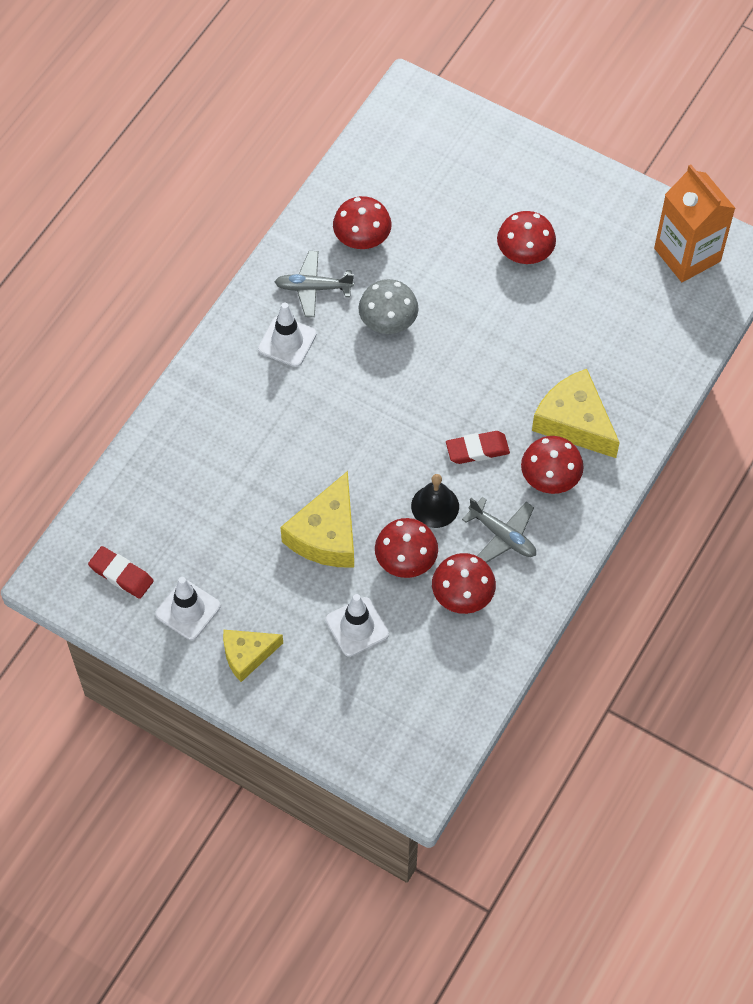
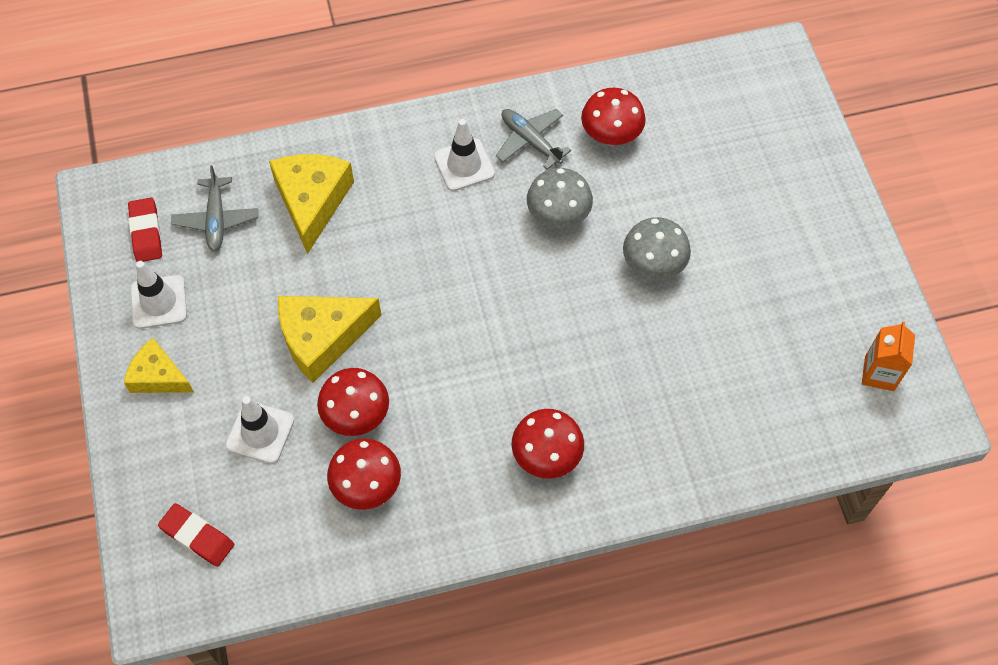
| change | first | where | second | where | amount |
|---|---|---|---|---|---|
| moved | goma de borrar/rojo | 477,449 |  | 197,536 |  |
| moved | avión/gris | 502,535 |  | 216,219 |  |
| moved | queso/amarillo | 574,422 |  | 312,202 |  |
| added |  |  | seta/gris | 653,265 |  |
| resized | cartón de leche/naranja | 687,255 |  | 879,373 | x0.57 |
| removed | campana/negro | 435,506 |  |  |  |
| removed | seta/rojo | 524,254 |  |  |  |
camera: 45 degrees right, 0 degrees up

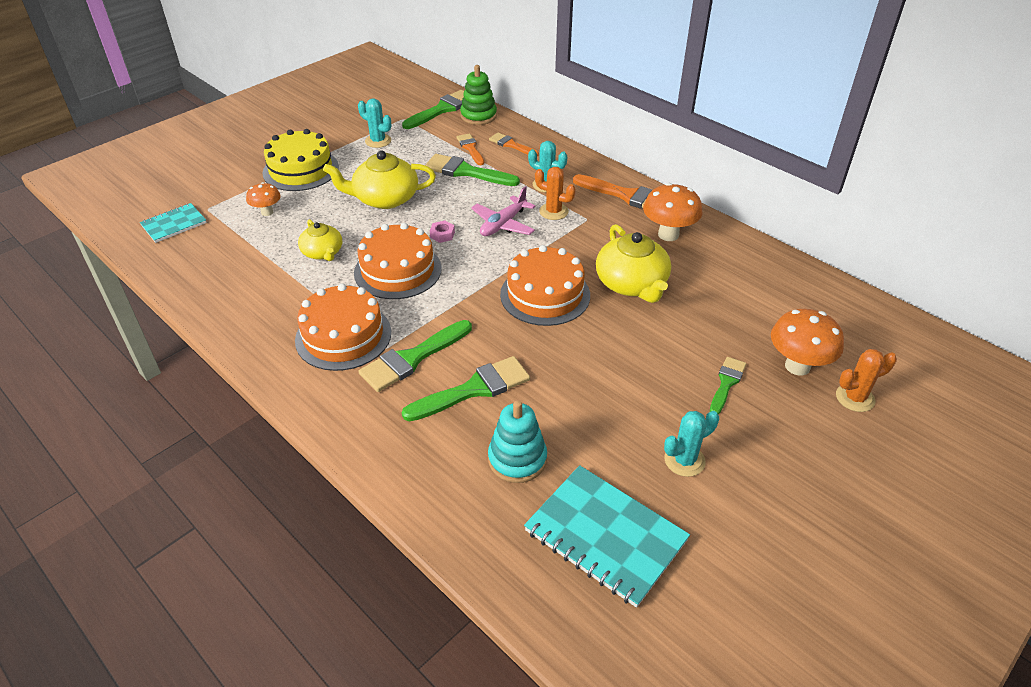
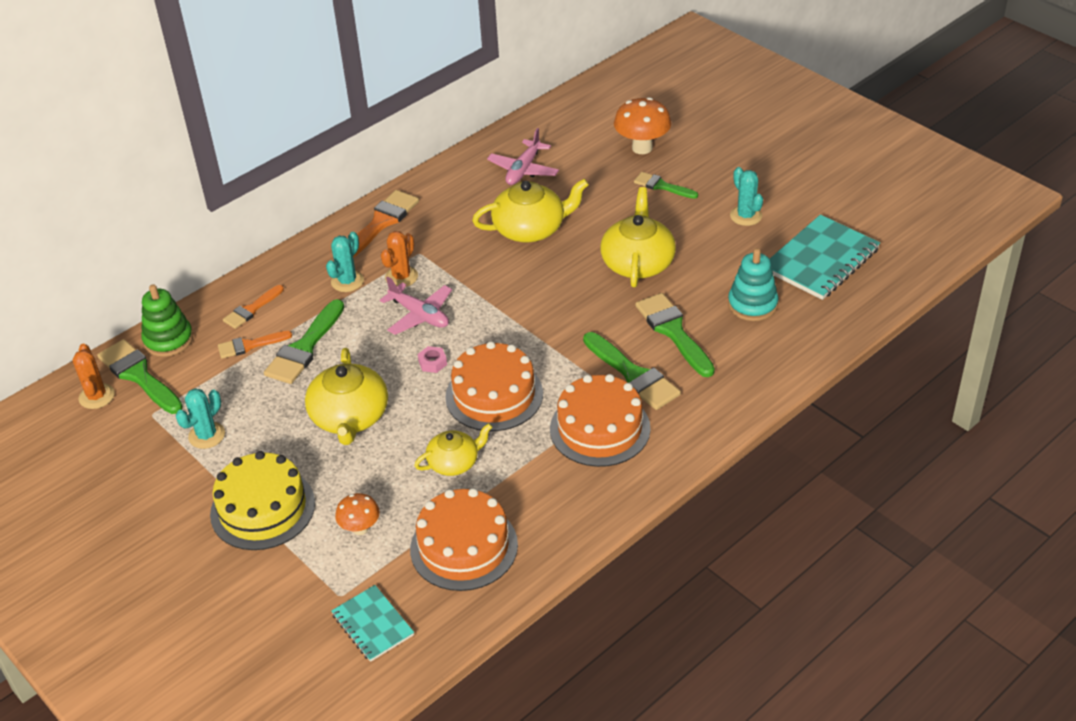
| change | first | where | second | where | amount |
|---|---|---|---|---|---|
| moved | cactus/naranja | 855,398 |  | 96,396 |  |
| moved | tarta/naranja | 545,295 |  | 464,547 |  |
| added |  |  | avión/rosa | 523,170 |  |
| added |  |  | tetera/amarillo | 638,263 |  |
| removed | seta/naranja | 668,235 |  |  |  |
camera: 85 degrees left, 0 degrees up

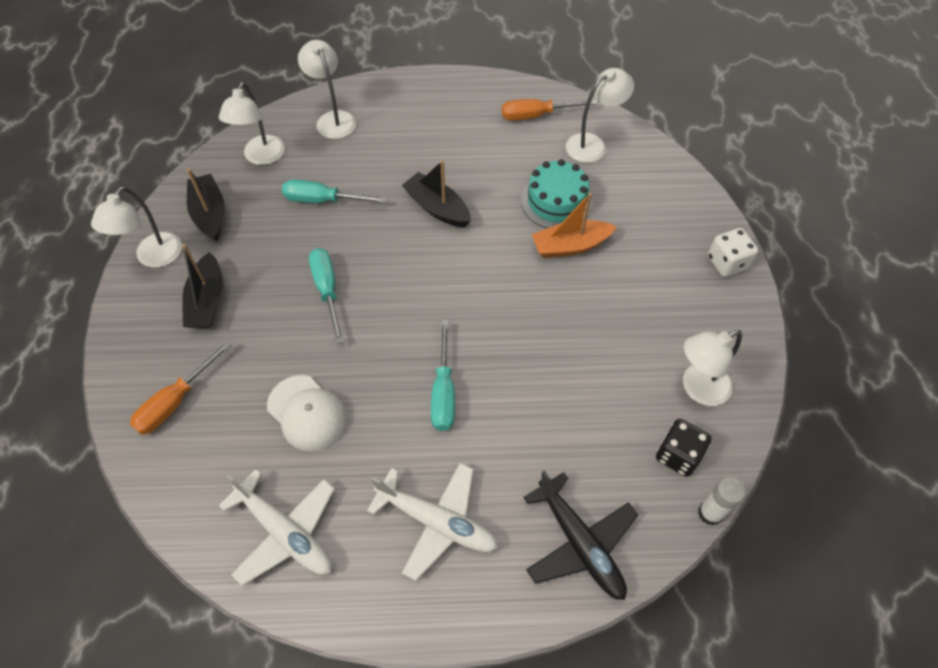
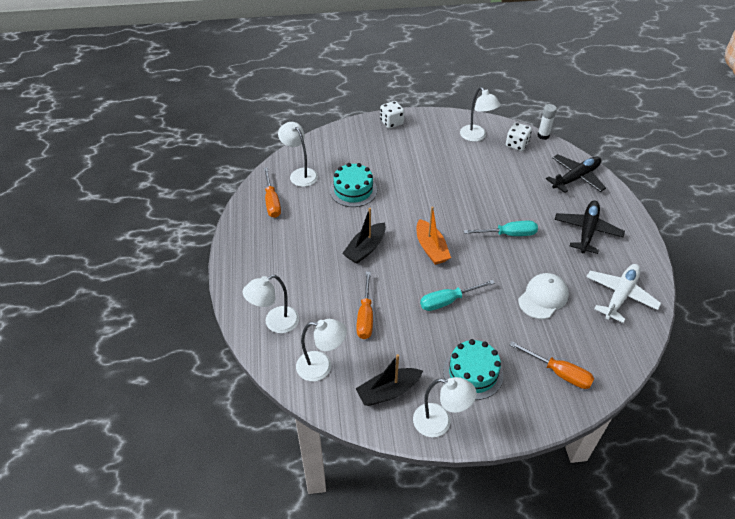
| change | first | where | second | where | amount |
|---|---|---|---|---|---|
| recoloured | destornillador/turquesa | 323,200 | destornillador/naranja | 365,316 |  |
| moved | barco/naranja | 570,246 |  | 431,248 |  |
| replaced | barco/negro | 207,301 | tarta/turquesa | 473,373 |  |
| recoloured | dado/negro | 678,455 | dado/blanco | 516,144 |  |
| recoloured | avión/blanco | 437,522 | avión/negro | 587,231 |  |
camera: 95 degrees left, 10 degrees down

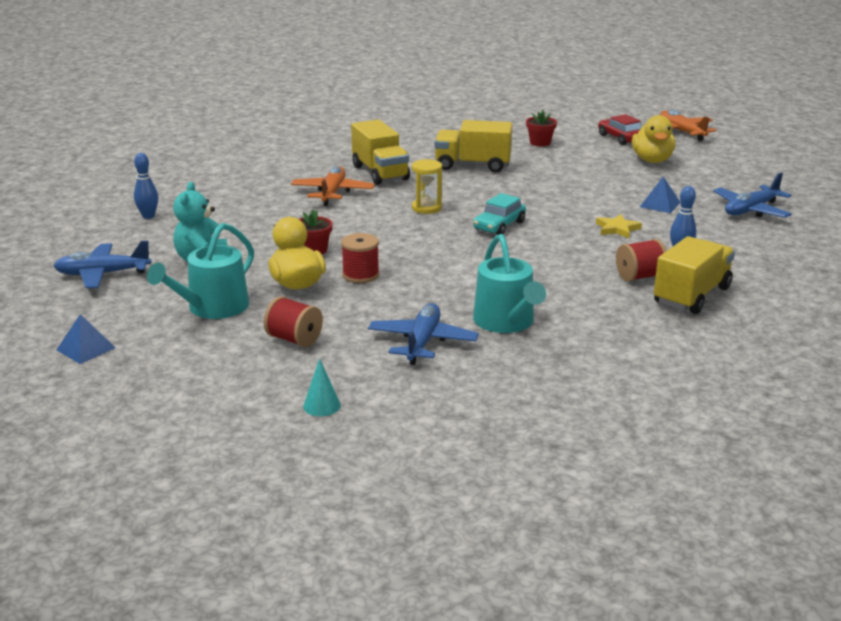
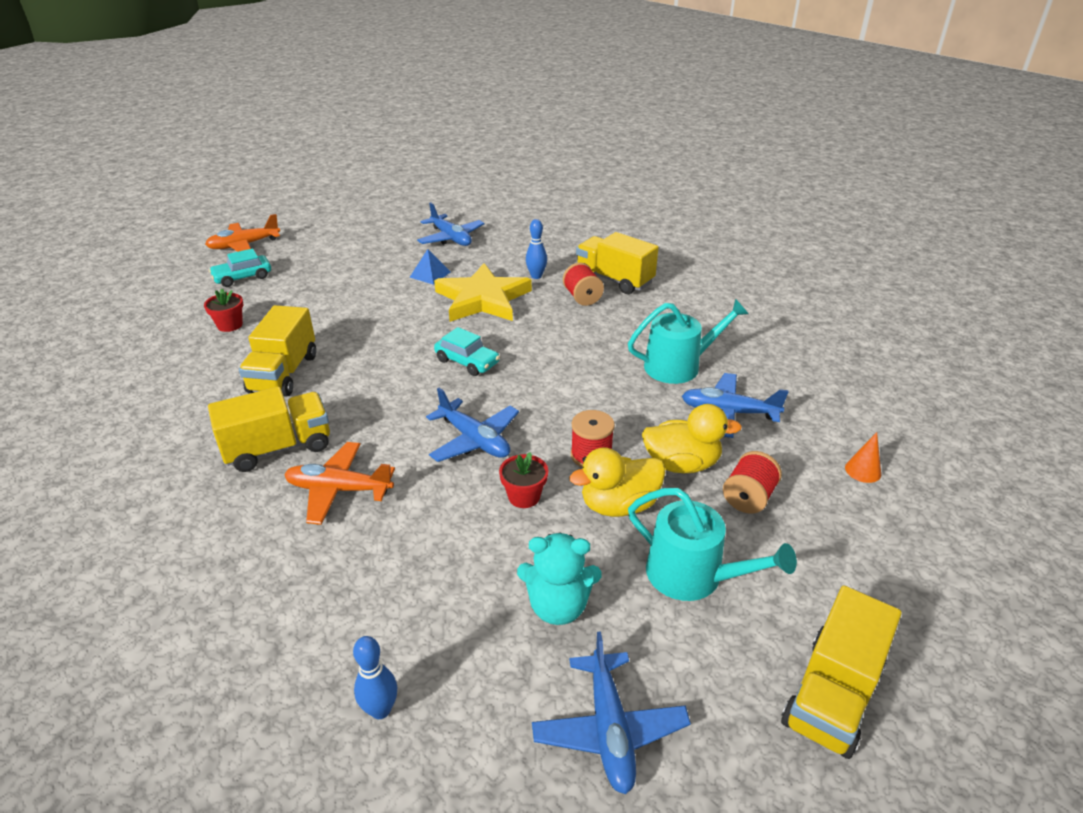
| change | first | where | second | where | amount |
|---|---|---|---|---|---|
| recoloured | coche/rojo | 620,138 | coche/turquesa | 243,277 |  |
| added |  |  | avión/azul | 474,440 |  |
| resized | estrella/amarillo | 617,229 |  | 483,299 | x2.31 |
| moved | pato/amarillo | 652,160 |  | 681,464 |  |
| replaced | pirámide/azul | 86,348 | camión/amarillo | 832,695 |  |
| recoloured | cono/turquesa | 322,405 | cono/naranja | 863,470 |  |
| removed | reloj de arena/amarillo | 426,208 |  |  |  |
camera: 90 degrees left, 10 degrees up

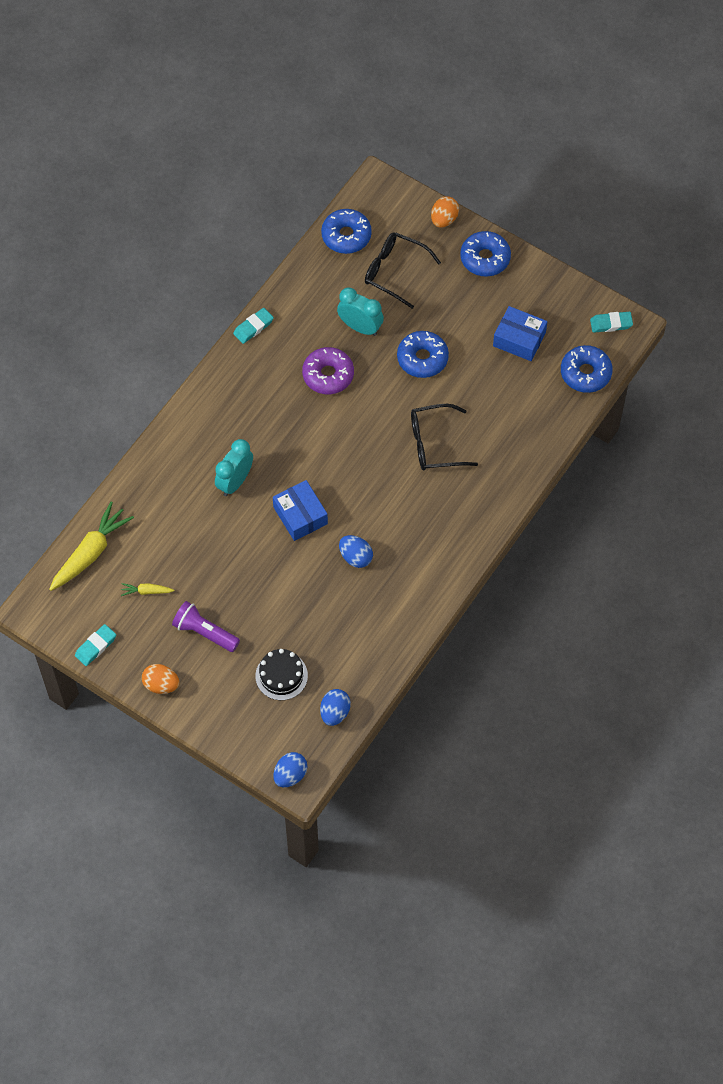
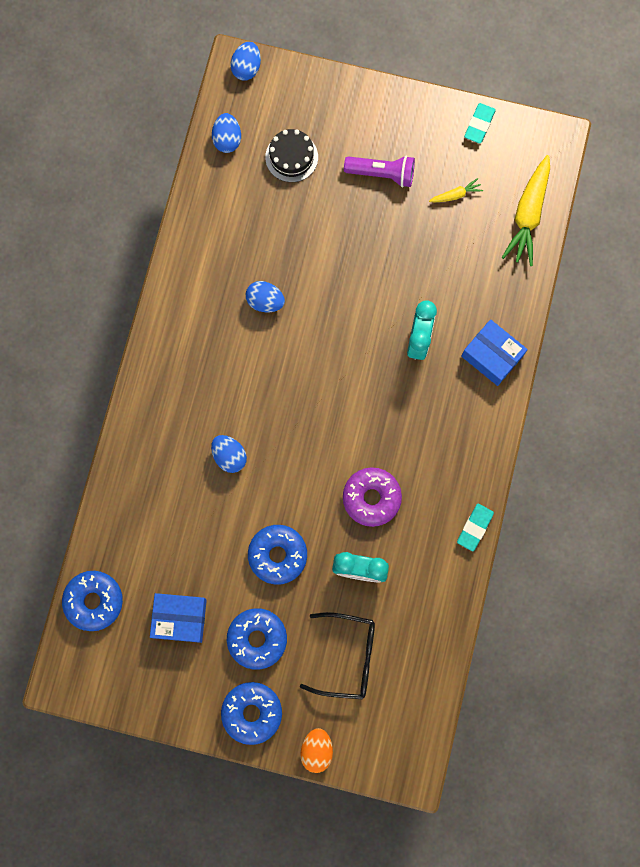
| change | first | where | second | where | amount |
|---|---|---|---|---|---|
| replaced | gafas/negro | 434,444 | huevo/azul | 229,456 |  |
| moved | rosquilla/azul | 346,236 |  | 257,639 |  |
| moved | caja/azul | 300,515 |  | 492,356 |  |
| removed | huevo/naranja | 161,684 |  |  |  |
| removed | goma de borrar/turquesa | 611,324 |  |  |  |
camera: 160 degrees right, 15 degrees up

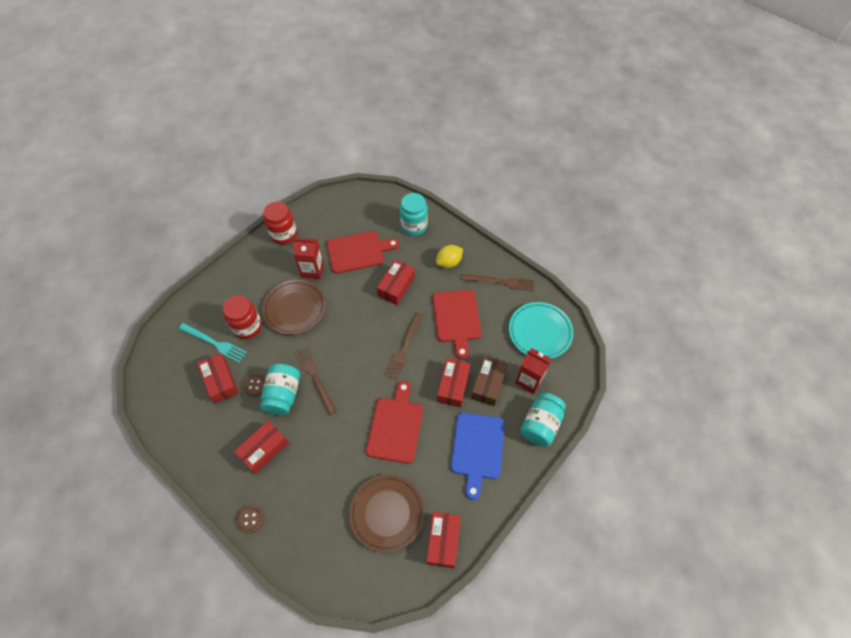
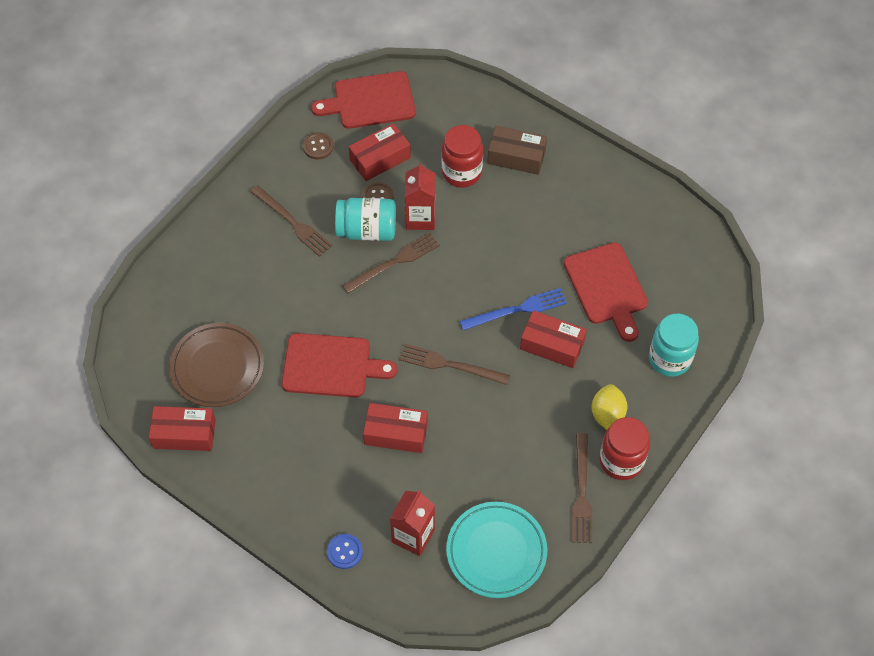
| change | first | where | second | where | amount |
|---|---|---|---|---|---|
| replaced | caja/rojo | 264,449 | tenedor/marrón | 292,222 |  |
| moved | botón/marrón | 250,519 |  | 318,147 |  |
| moved | tabla de cortar/rojo | 457,319 |  | 370,101 |  |
| replaced | tarro/turquesa | 540,425 | botón/azul | 344,552 |  |
| moved | cartón de leche/rojo | 312,270 |  | 420,218 |  |
| added |  |  | tenedor/azul | 517,310 |  |
| moved | caja/marrón | 488,384 |  | 516,157 |  |
| turned | limón/amarillo | 449,262 |  | 607,414 | 45 degrees clockwise |
| moved | tarro/rojo | 284,235 |  | 621,461 |  |
| removed | tenedor/turquesa | 214,343 |  |  |  |
| removed | plato/marrón | 295,309 |  |  |  |
| removed | tabla de cortar/azul | 477,449 |  |  |  |
camera: 85 degrees right, 0 degrees up

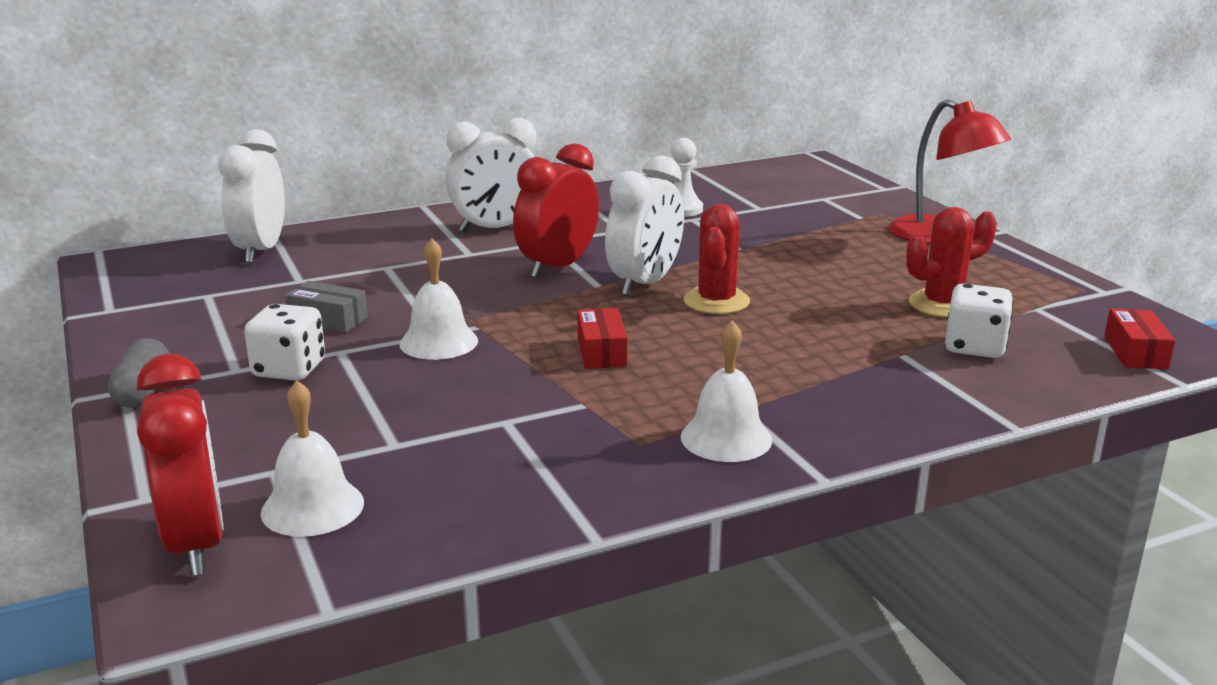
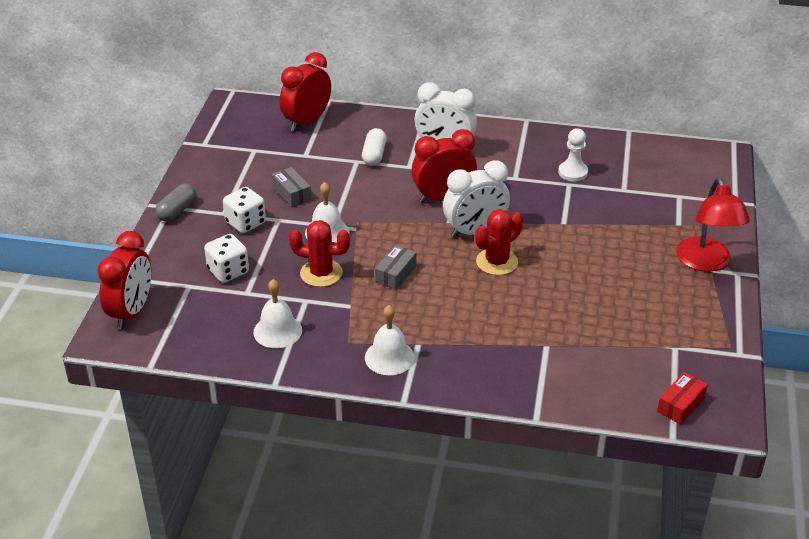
| change | first | where | second | where | amount |
|---|---|---|---|---|---|
| moved | dado/blanco | 974,347 |  | 228,271 |  |
| moved | campana/blanco | 312,507 |  | 277,331 |  |
| recoloured | despertador/blanco | 260,251 | despertador/rojo | 307,122 |  |
| moved | cactus/rojo | 942,304 |  | 321,273 |  |
| added |  |  | cápsula/blanco | 374,155 |  |
| recoloured | caja/rojo | 601,352 | caja/gris | 395,274 |  |
camera: 35 degrees right, 15 degrees up

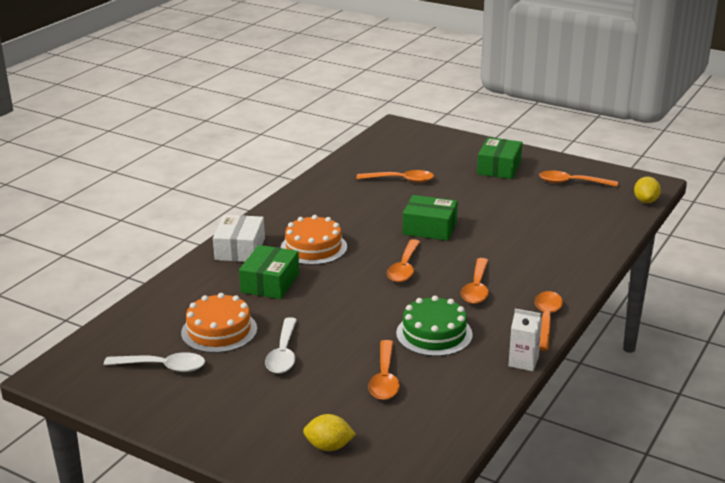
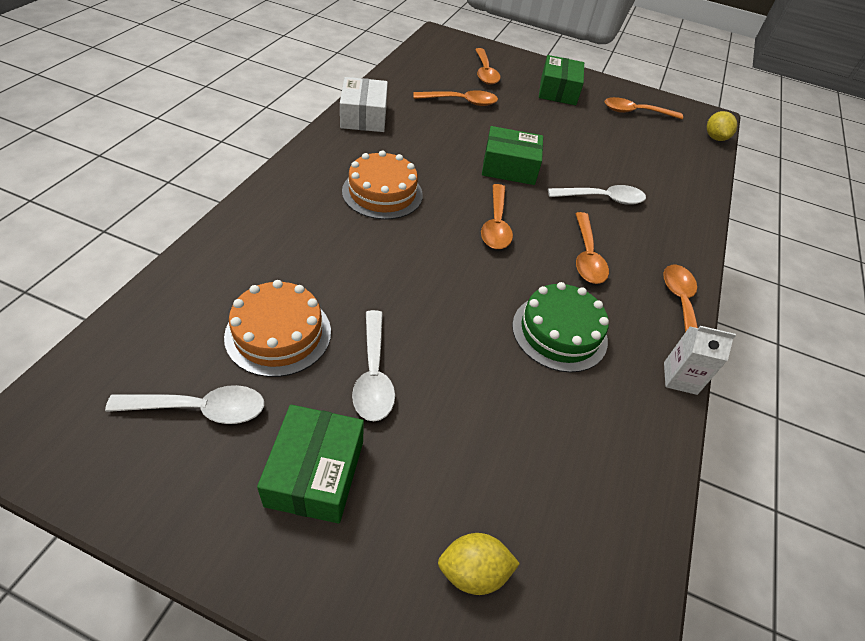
| change | first | where | second | where | amount |
|---|---|---|---|---|---|
| moved | caja/verde | 270,283 |  | 315,473 |  |
| moved | caja/blanco | 240,249 |  | 364,116 |  |
| moved | cuchara/naranja | 384,378 |  | 485,72 |  |
| added |  |  | cuchara/blanco | 602,199 |  |
camera: 15 degrees left, 20 degrees up

